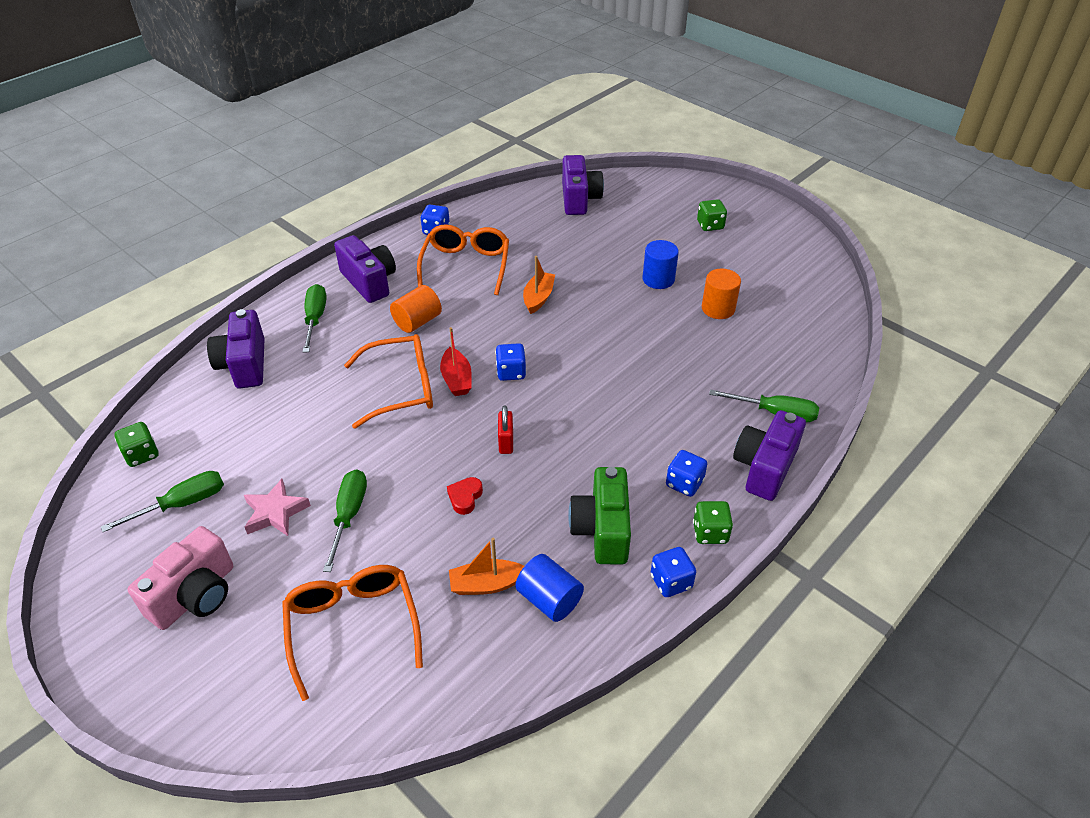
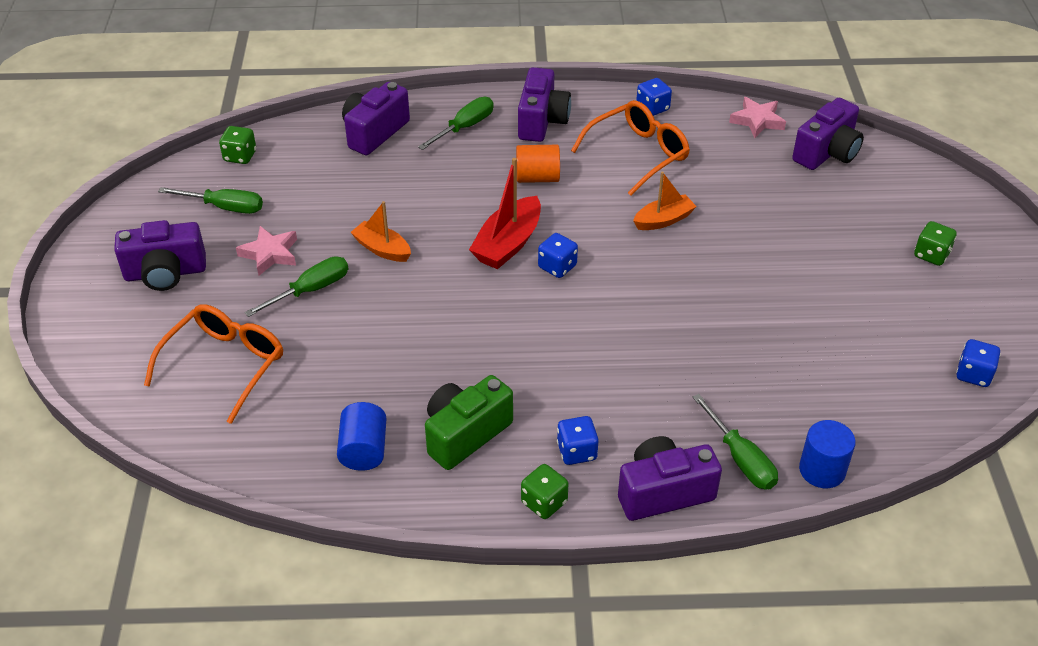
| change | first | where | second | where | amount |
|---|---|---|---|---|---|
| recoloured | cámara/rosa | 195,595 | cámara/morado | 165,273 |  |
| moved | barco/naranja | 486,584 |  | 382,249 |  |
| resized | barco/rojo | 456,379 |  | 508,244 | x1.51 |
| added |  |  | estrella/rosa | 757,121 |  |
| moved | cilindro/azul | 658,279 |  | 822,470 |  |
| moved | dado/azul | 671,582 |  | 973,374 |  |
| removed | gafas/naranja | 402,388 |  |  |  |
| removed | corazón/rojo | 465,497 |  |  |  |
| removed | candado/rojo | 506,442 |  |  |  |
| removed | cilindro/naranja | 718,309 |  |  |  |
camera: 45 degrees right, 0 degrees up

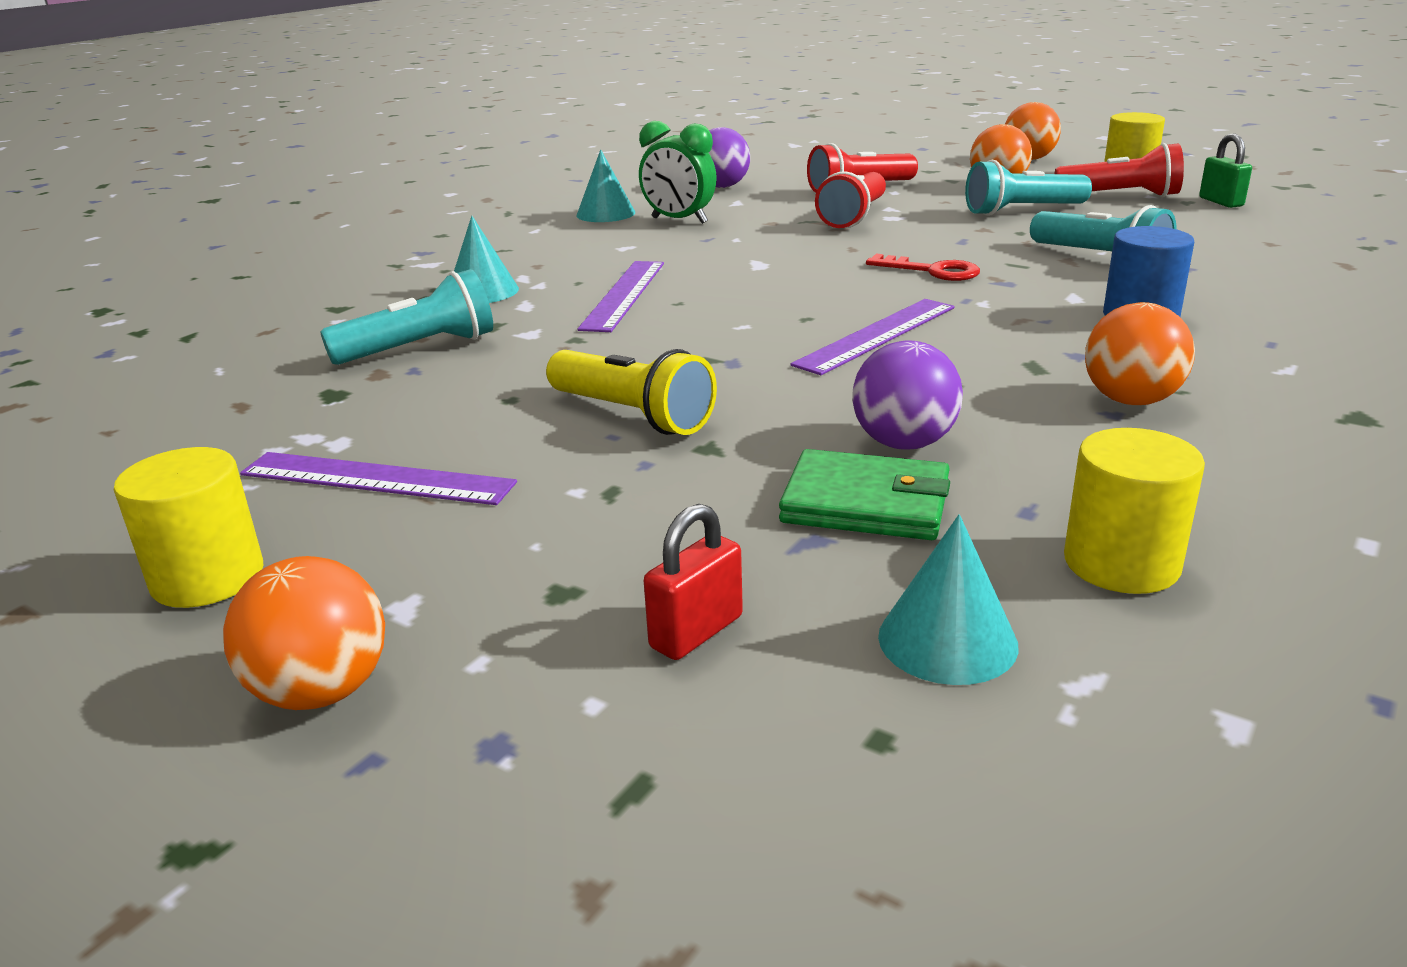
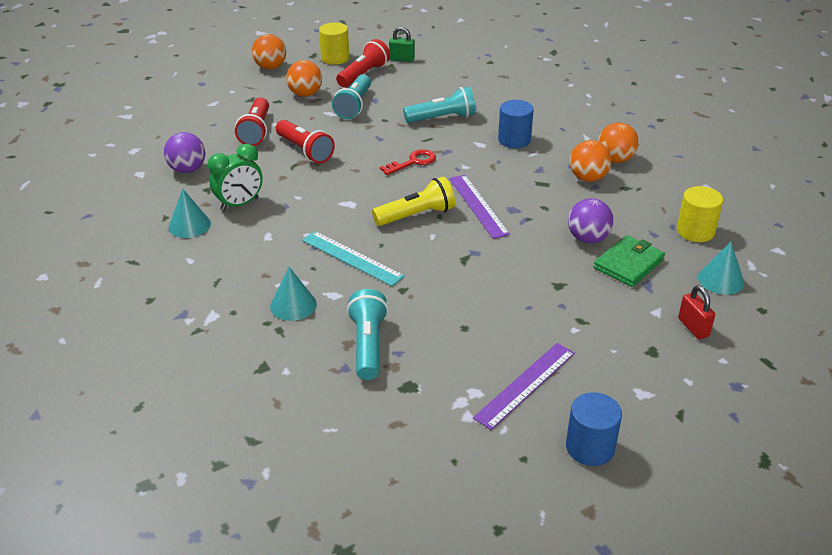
| change | first | where | second | where | amount |
|---|---|---|---|---|---|
| recoloured | regla/morado | 624,295 | regla/turquesa | 352,258 |  |
| moved | lámpara de mano/amarillo | 632,415 |  | 416,215 |  |
| recoloured | cilindro/amarillo | 208,577 | cilindro/azul | 590,447 |  |
| moved | pelota/naranja | 321,691 |  | 615,159 |  |
camera: 65 degrees left, 10 degrees up

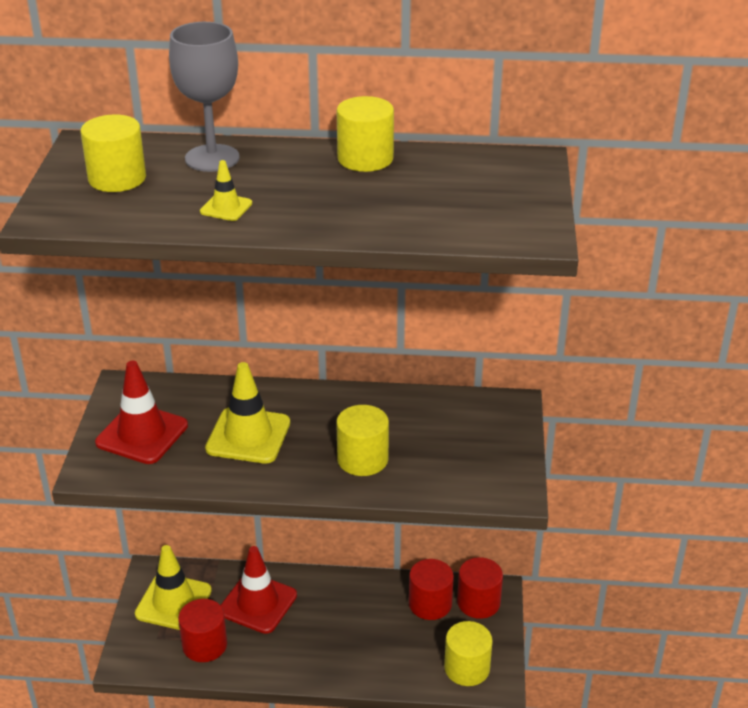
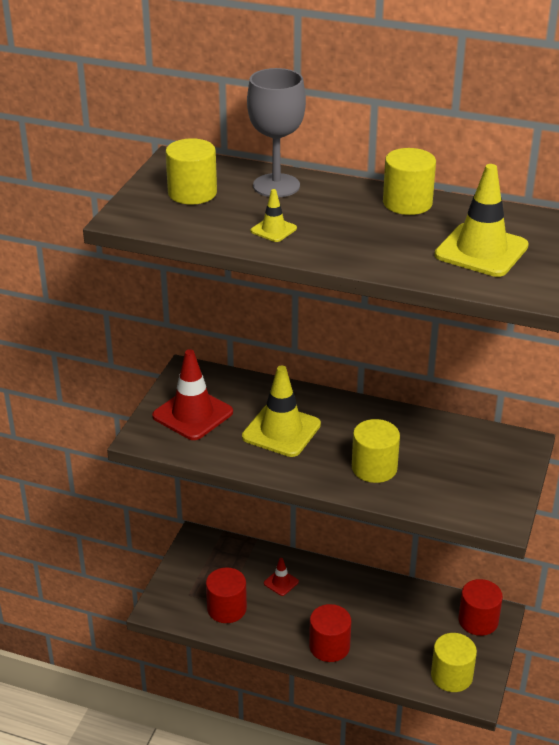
| change | first | where | second | where | amount |
|---|---|---|---|---|---|
| resized | cono de tráfico/rojo | 258,603 |  | 281,582 | x0.49 |
| moved | cilindro/rojo | 430,604 |  | 329,646 |  |
| moved | cono de tráfico/amarillo | 173,602 |  | 481,251 |  |
camera: 15 degrees right, 0 degrees up

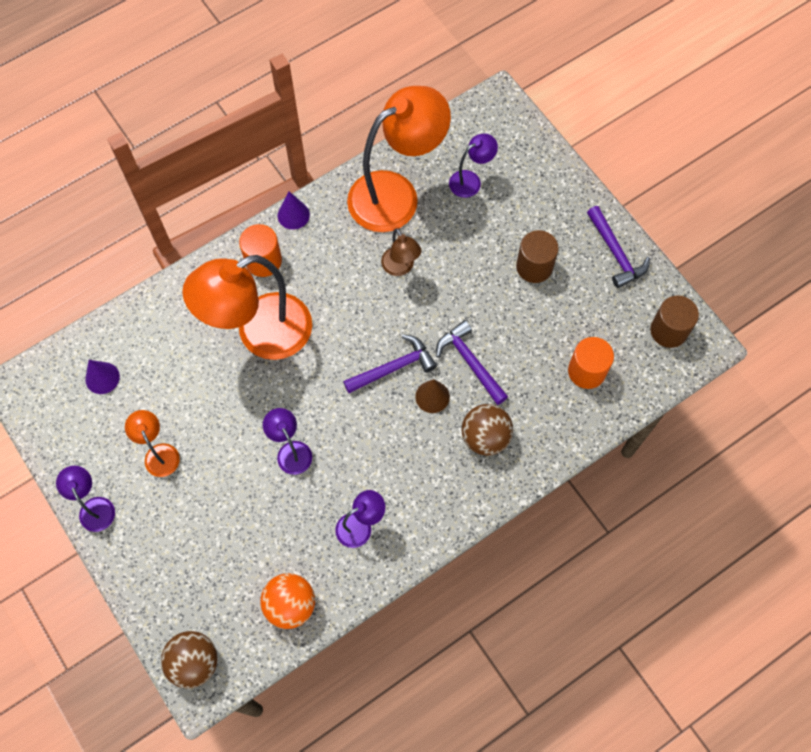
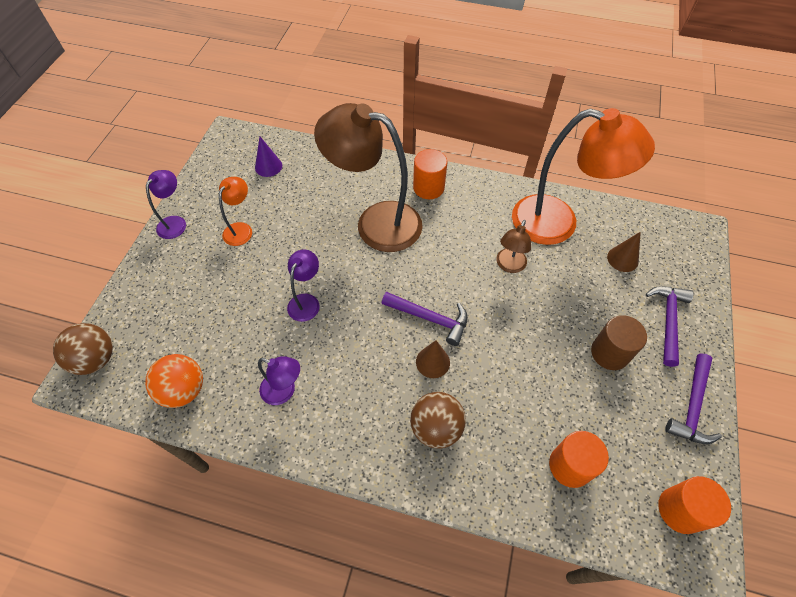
| change | first | where | second | where | amount |
|---|---|---|---|---|---|
| recoloured | lámpara/naranja | 260,334 | lámpara/marrón | 376,222 |  |
| replaced | lámpara/morado | 471,180 | cono/marrón | 622,259 |  |
| moved | martillo/morado | 470,362 |  | 668,320 |  |
| recoloured | cilindro/marrón | 668,330 | cilindro/naranja | 680,510 |  |
| removed | cono/morado | 293,215 |  |  |  |
camera: 50 degrees right, 10 degrees down

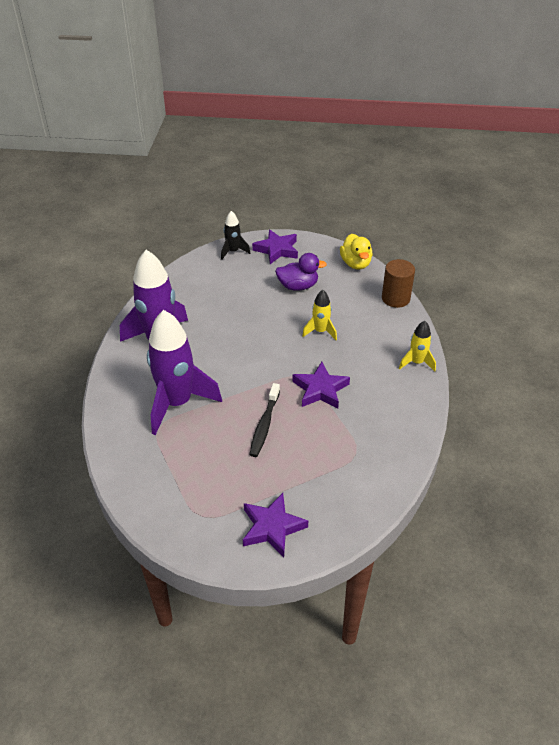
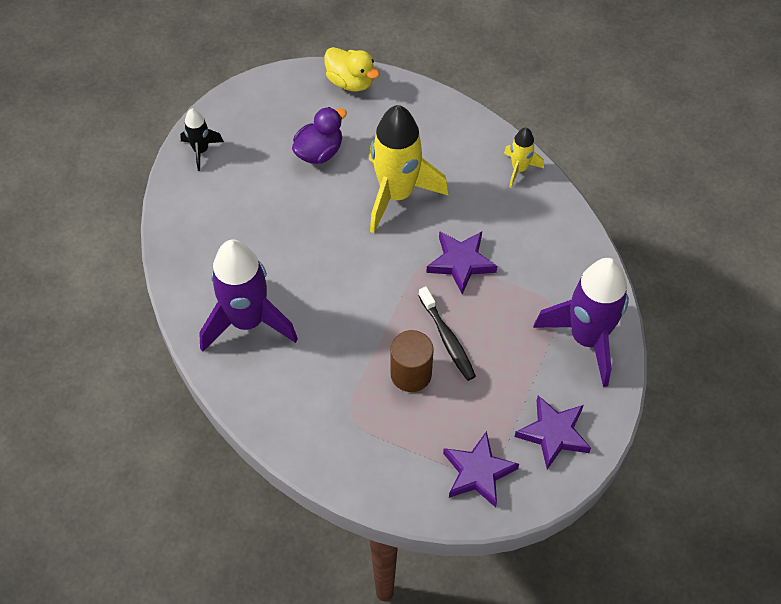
| change | first | where | second | where | amount |
|---|---|---|---|---|---|
| resized | cohete/amarillo | 320,331 |  | 397,194 | x2.07 |
| moved | cilindro/marrón | 395,298 |  | 411,374 |  |
| moved | estrella/morado | 277,250 |  | 478,472 |  |
| moved | cohete/morado | 177,403 |  | 587,338 |  |
camera: 40 degrees left, 15 degrees up

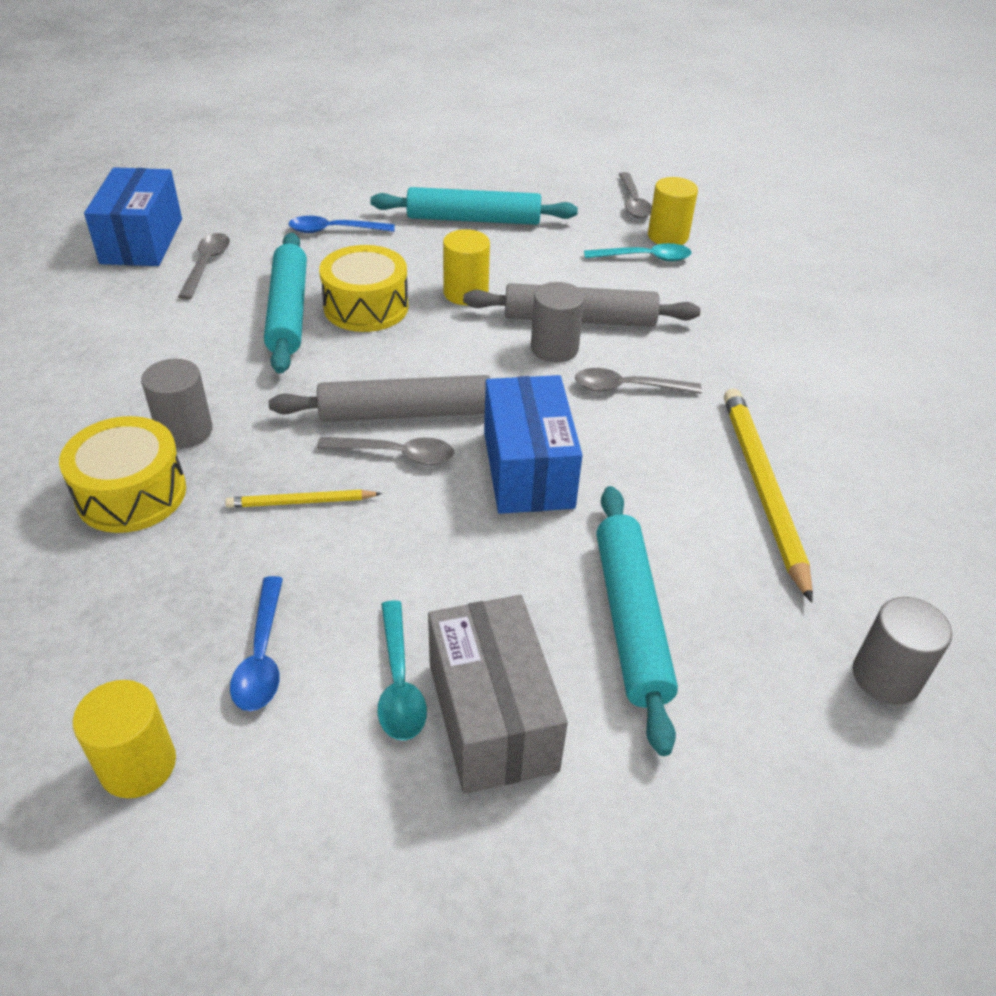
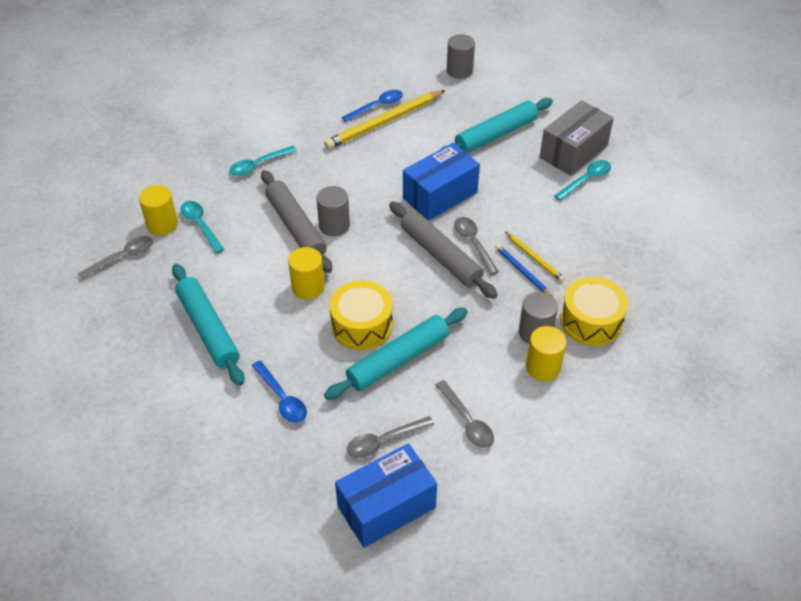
| change | first | where | second | where | amount |
|---|---|---|---|---|---|
| added |  |  | cuchara/turquesa | 258,165 |  |
| moved | cuchara/azul | 262,656 |  | 377,106 |  |
| moved | cuchara/gris | 627,388 |  | 467,421 |  |
| added |  |  | lápiz/azul | 522,272 |  |
| moved | cilindro/amarillo | 138,765 |  | 543,367 |  |
camera: 120 degrees left, 5 degrees up

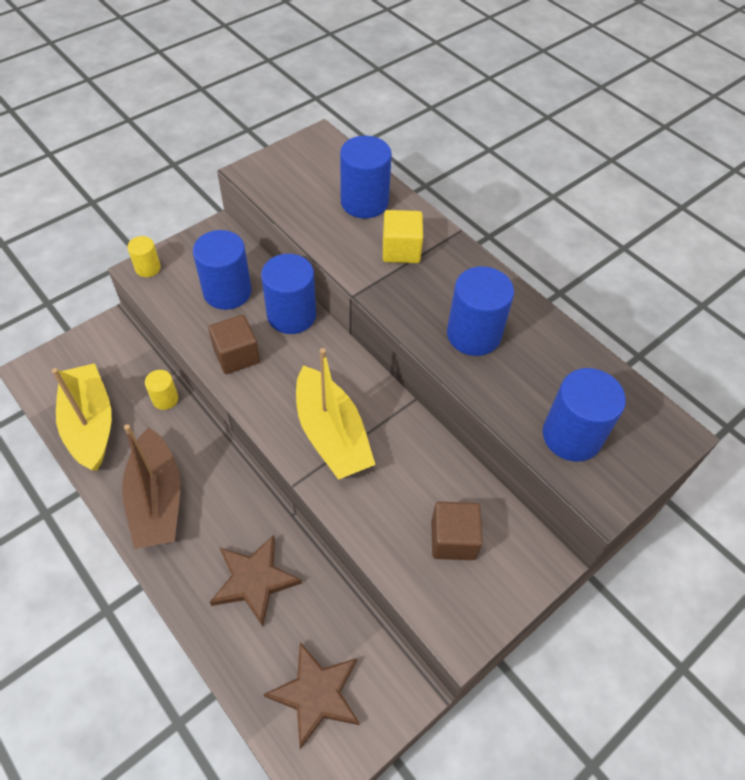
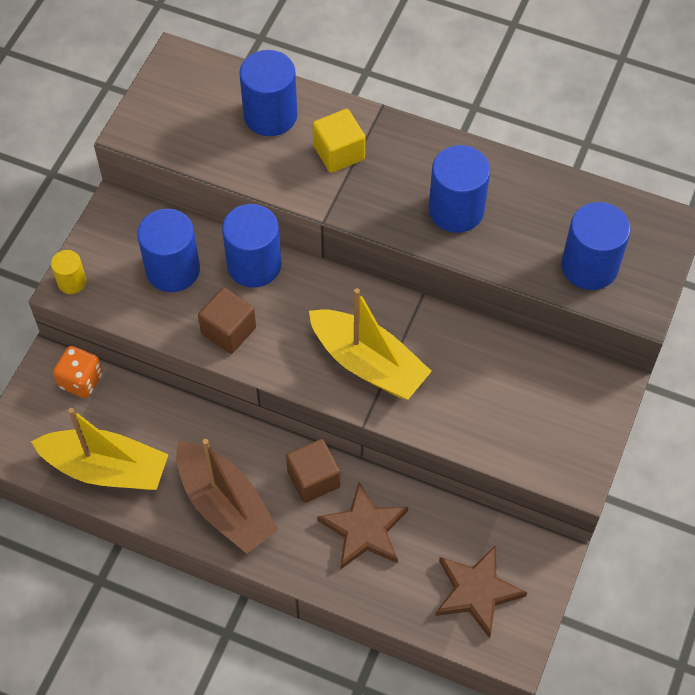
| change | first | where | second | where | amount |
|---|---|---|---|---|---|
| turned | barco/amarillo | 90,424 |  | 106,468 | 150 degrees clockwise |
| added |  |  | dado/naranja | 81,380 |  |
| moved | cubo/marrón | 453,539 |  | 313,479 |  |
| removed | cilindro/amarillo | 165,399 |  |  |  |
camera: 25 degrees left, 5 degrees up

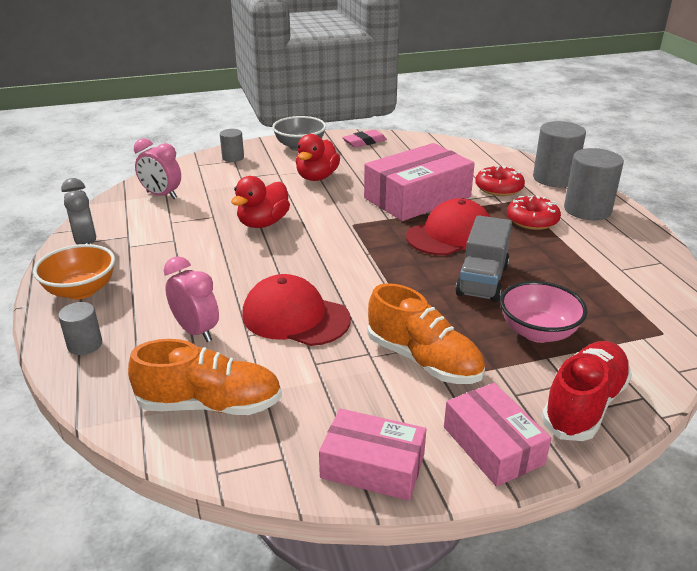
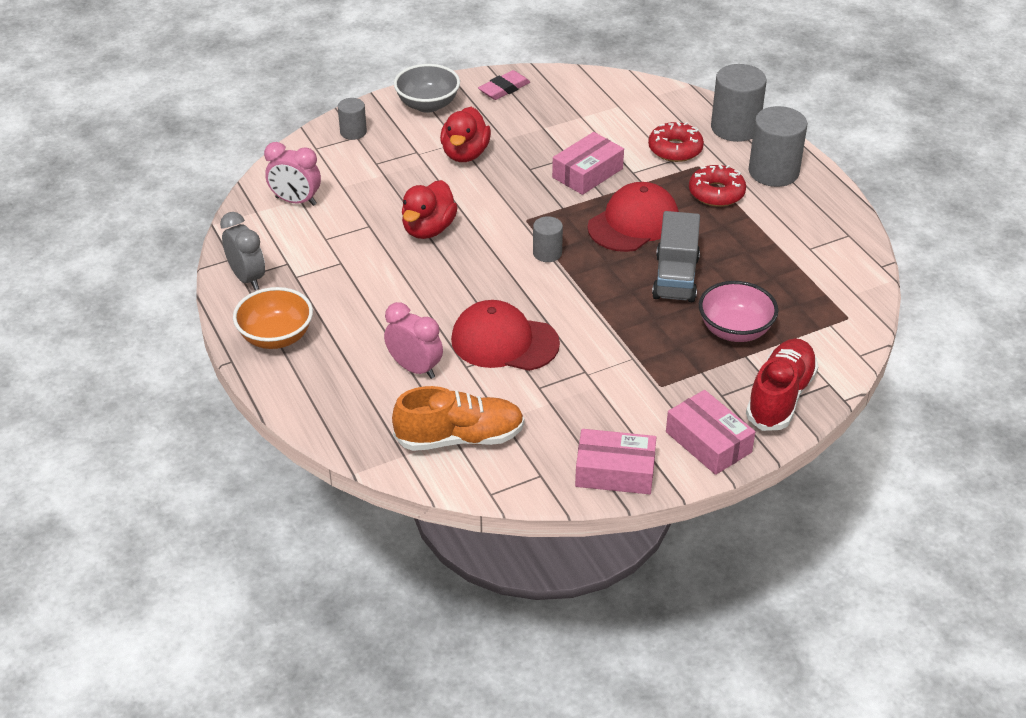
| change | first | where | second | where | amount |
|---|---|---|---|---|---|
| moved | cilindro/gris | 85,345 |  | 547,253 |  |
| resized | caja/rosa | 417,197 |  | 587,173 | x0.60 |
| removed | zapato/naranja | 423,360 |  |  |  |
camera: 10 degrees left, 10 degrees up

